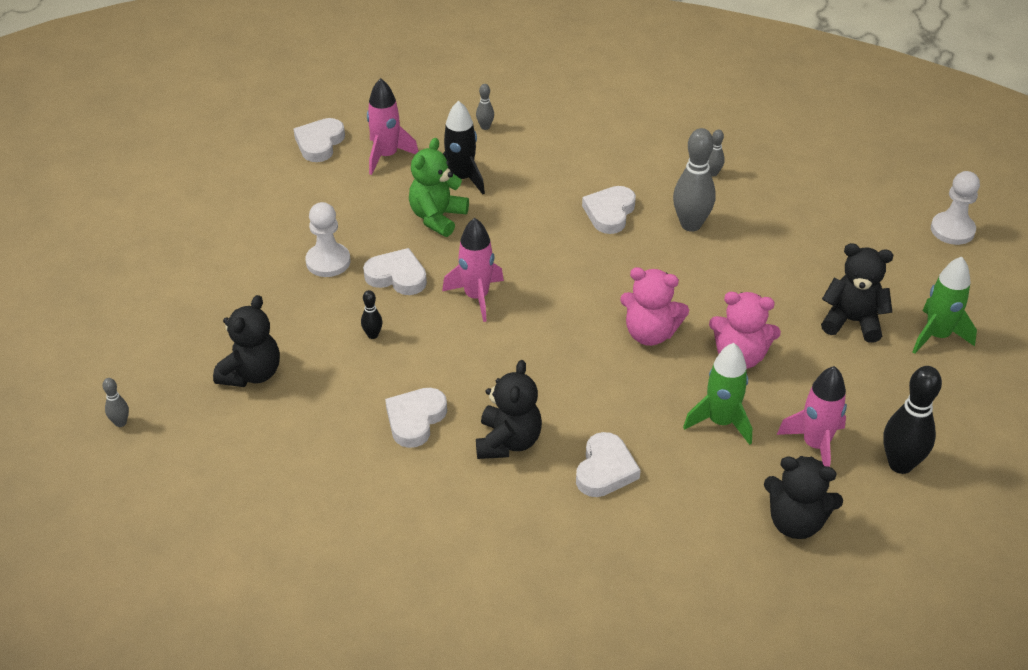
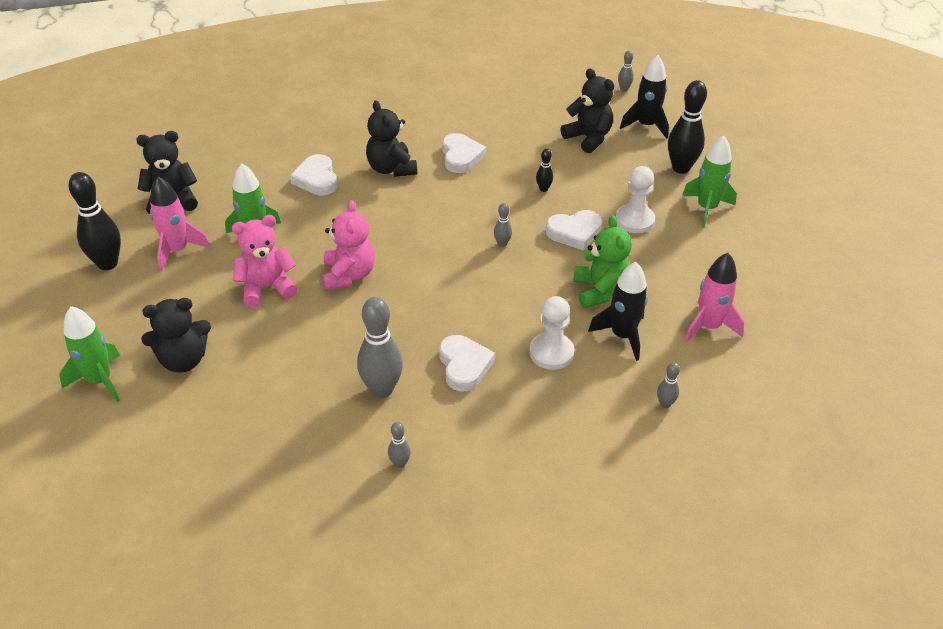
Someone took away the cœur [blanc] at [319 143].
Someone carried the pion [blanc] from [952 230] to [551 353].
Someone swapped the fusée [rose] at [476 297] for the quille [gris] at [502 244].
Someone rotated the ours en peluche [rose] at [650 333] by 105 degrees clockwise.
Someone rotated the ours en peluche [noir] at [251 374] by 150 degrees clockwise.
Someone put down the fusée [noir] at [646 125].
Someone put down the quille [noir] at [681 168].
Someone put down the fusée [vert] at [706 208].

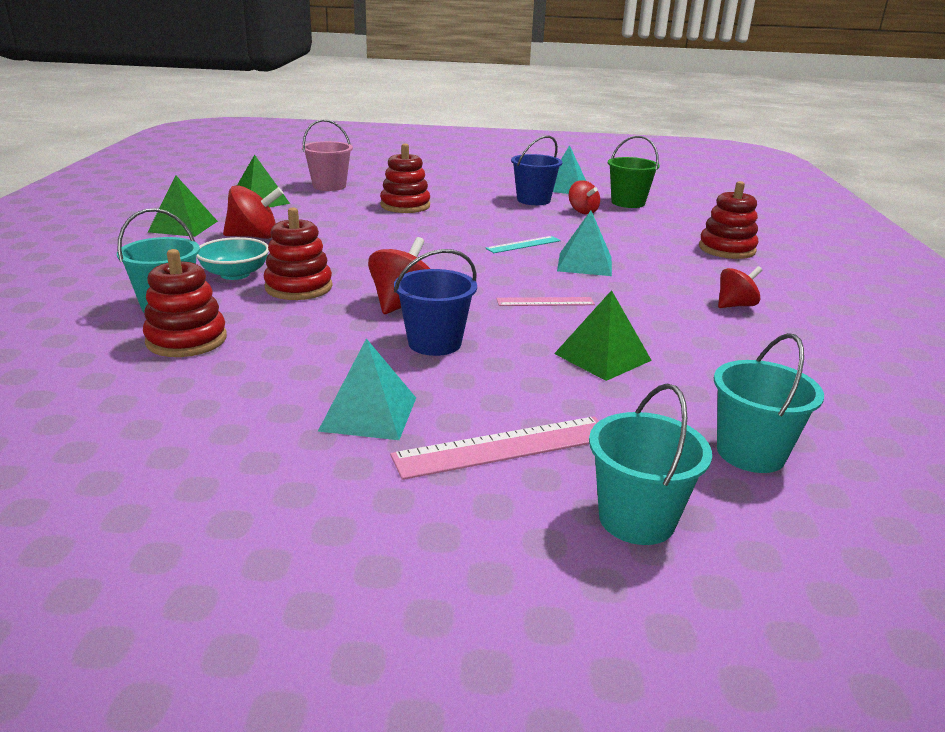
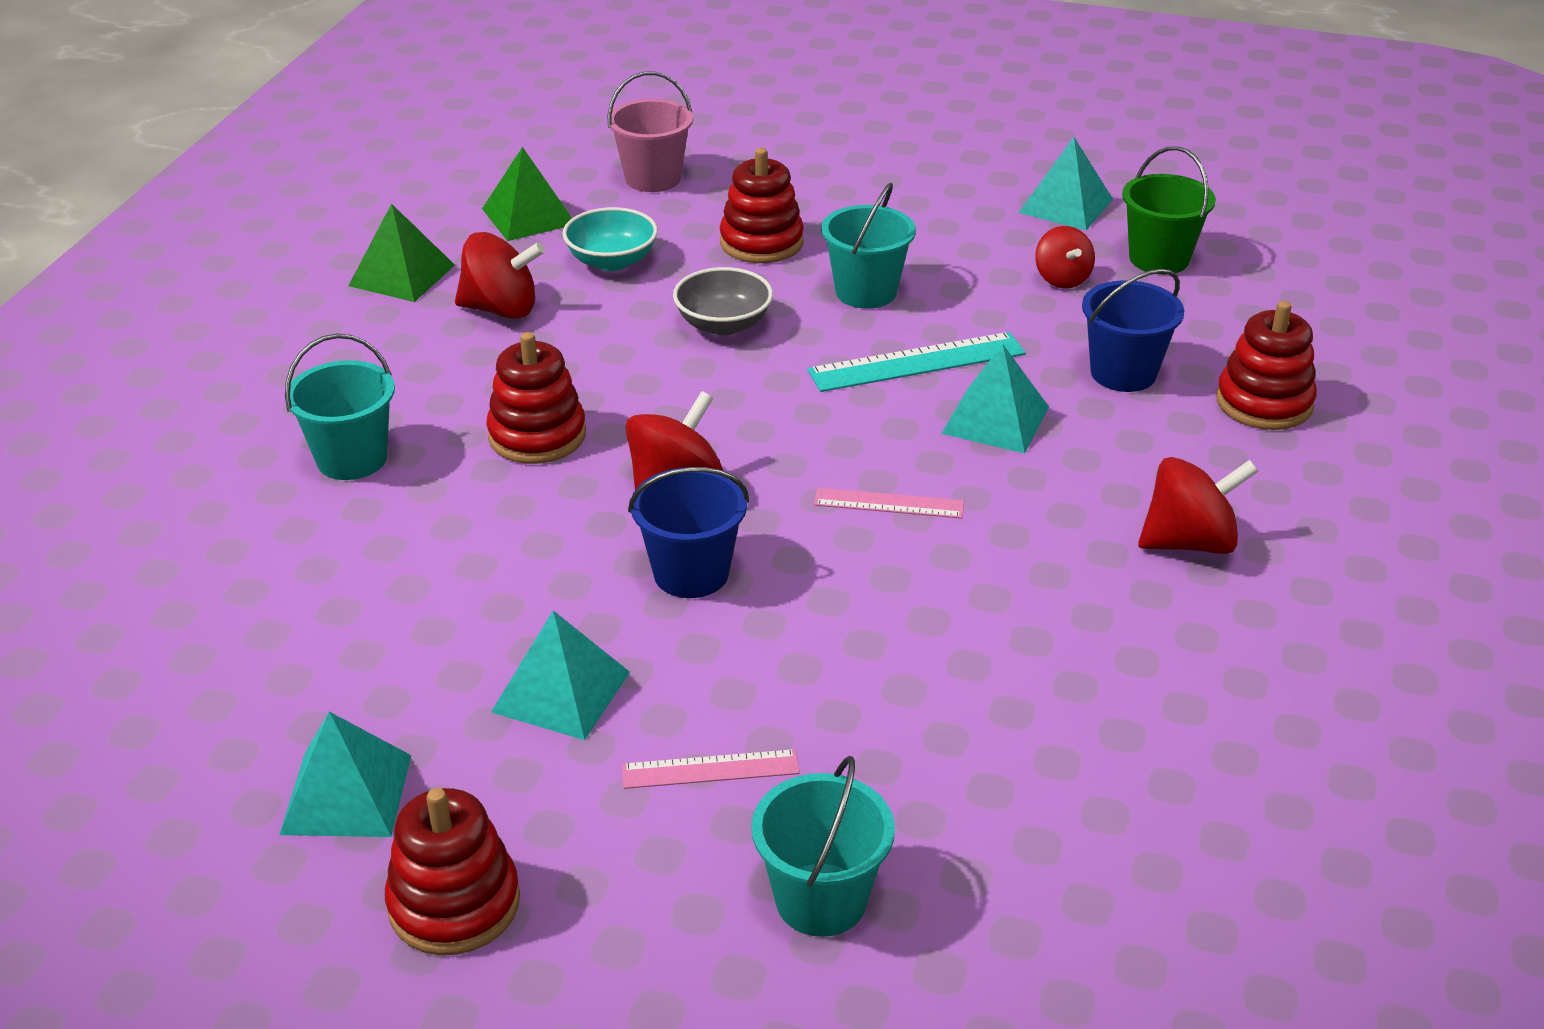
Someone carried the seau [bleu] from [533 200] to [1123 373].
Someone scaled the règle [turquoise] at [523 244] by 1.64.
Someone carried the bol [turquoise] from [235 274] to [612 261].
Someone carried the jouet à empiler [rouge] from [186 340] to [454 903].
Someone scaled the toupie [rouge] at [735 305] by 1.50.
Someone took away the pyramide [vert] at [602 357].
Someone carried the seau [turquoise] from [750 453] to [866 292].
Someone scaled the règle [rose] at [504 447] by 0.61.
Someone put down the bol [gris] at [723 324].
Someone put down the pyramide [turquoise] at [347 794].

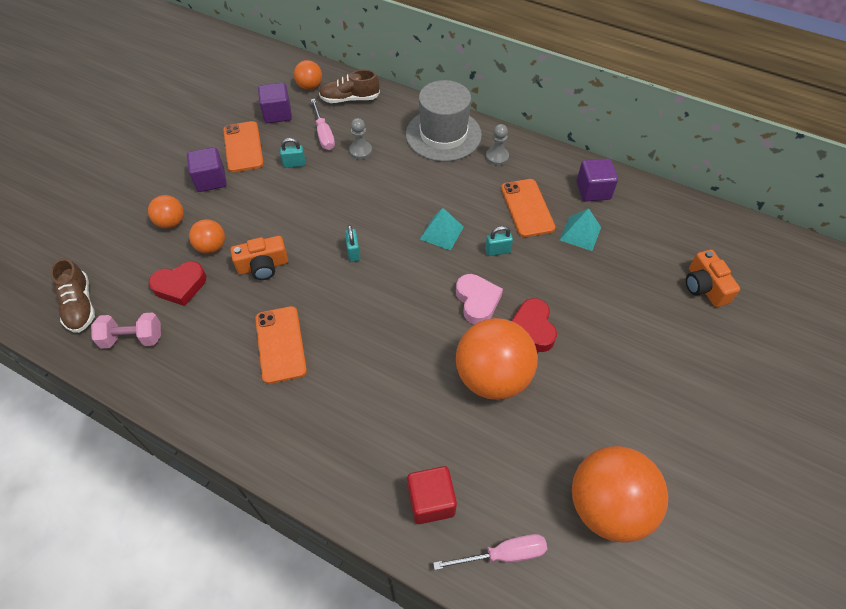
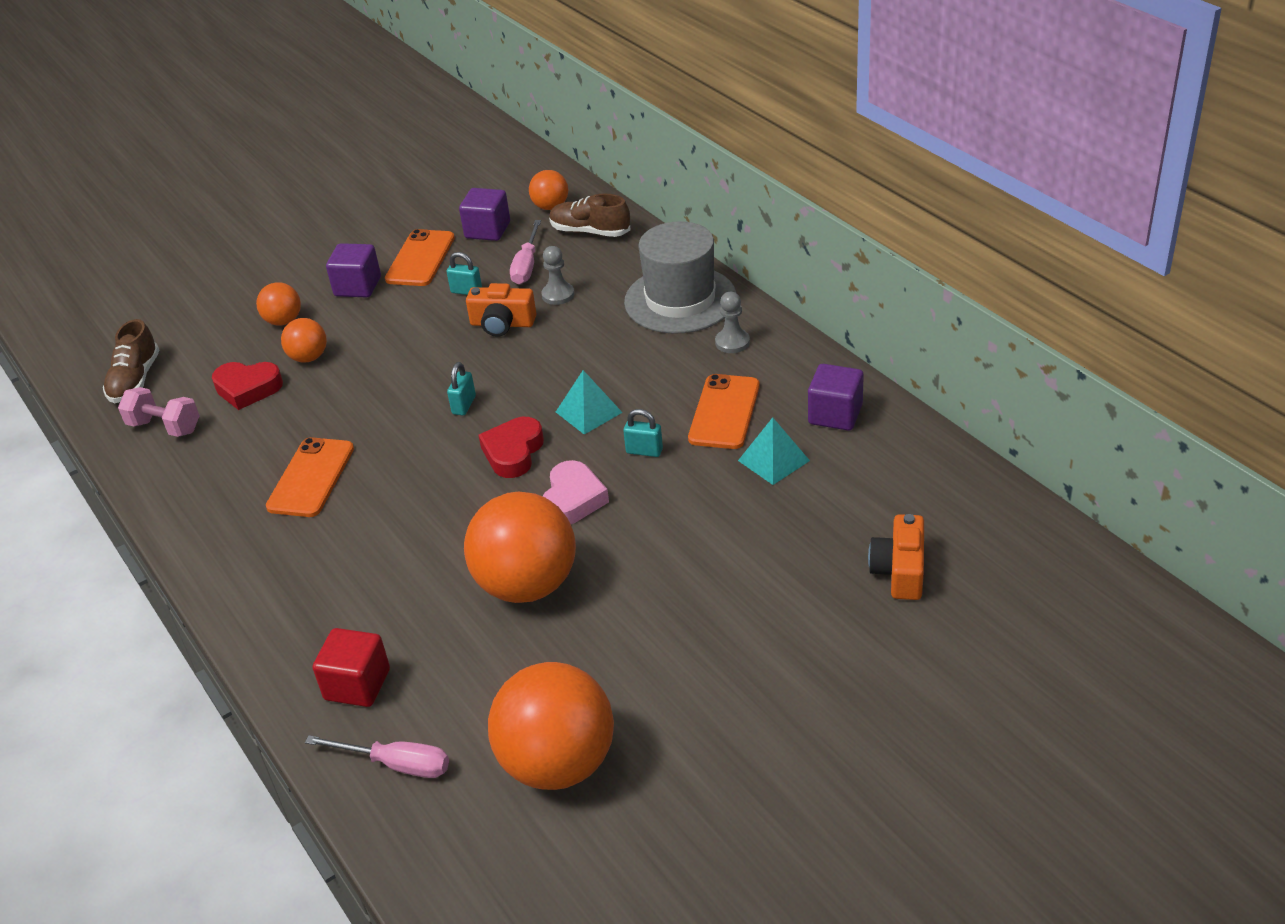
Someone carried the appareil photo [orange] from [263 266] to [502 324].
Someone carried the cœur [rouge] from [532 328] to [513 452].

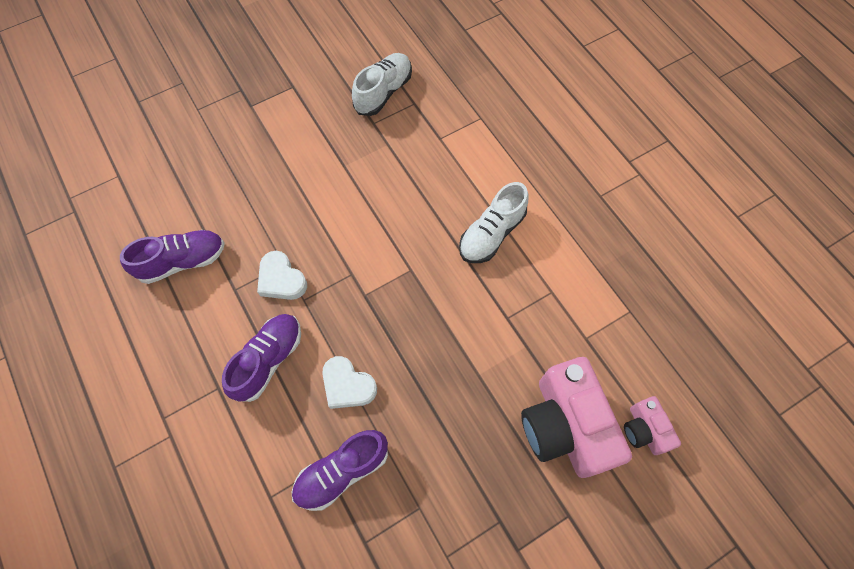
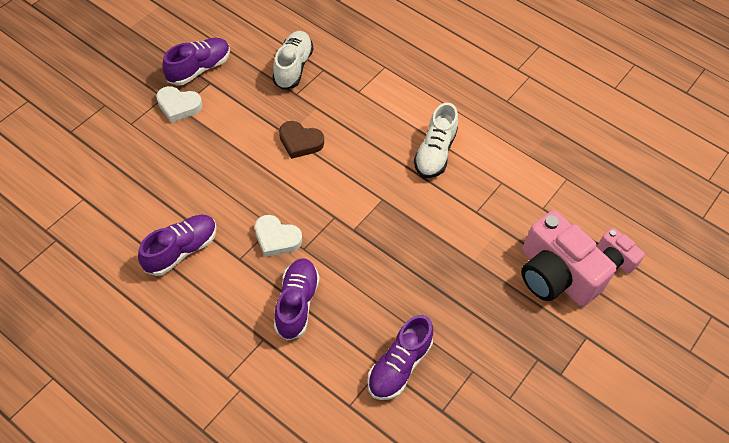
Someone carried the cœur [blanc] from [347 385] to [178 106].
Someone put down the chaussure [violet] at [199 69].
Someone put down the cœur [marron] at [300 142].

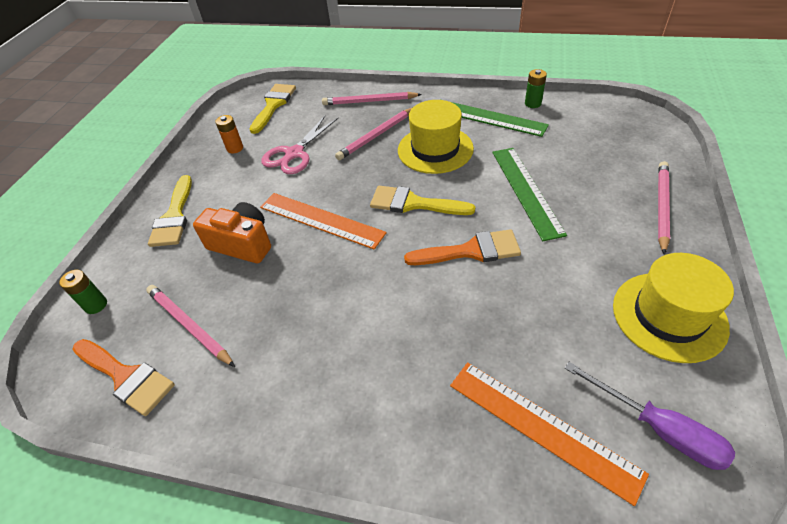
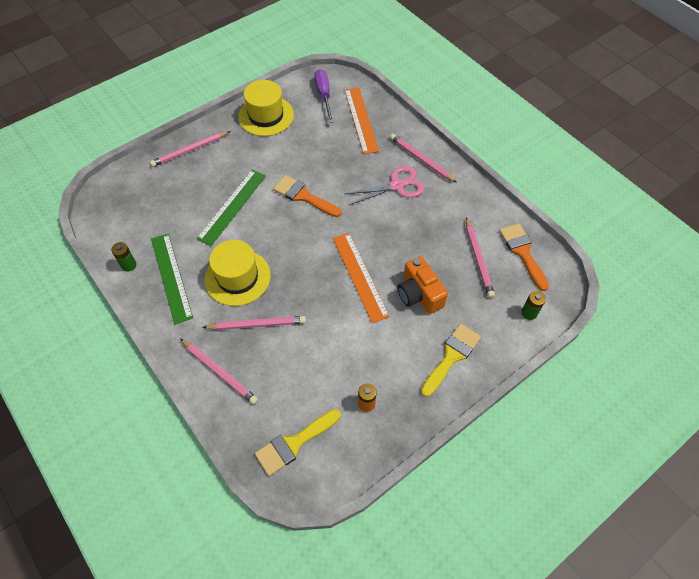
Someone carried the ciseaux [rose] from [294 154] to [397 186].
Someone took away the pinceau [jaune] at [414 203].
Someone put down the crayon [rose] at [421 159].

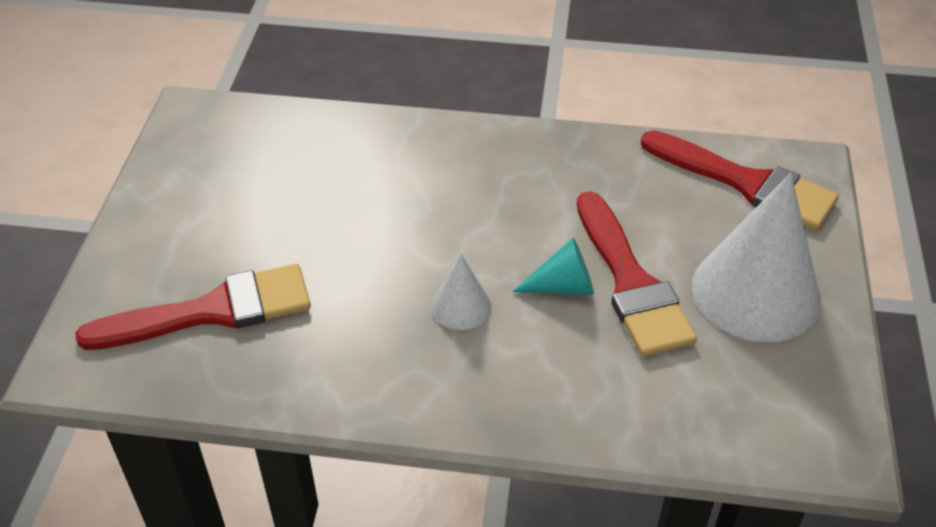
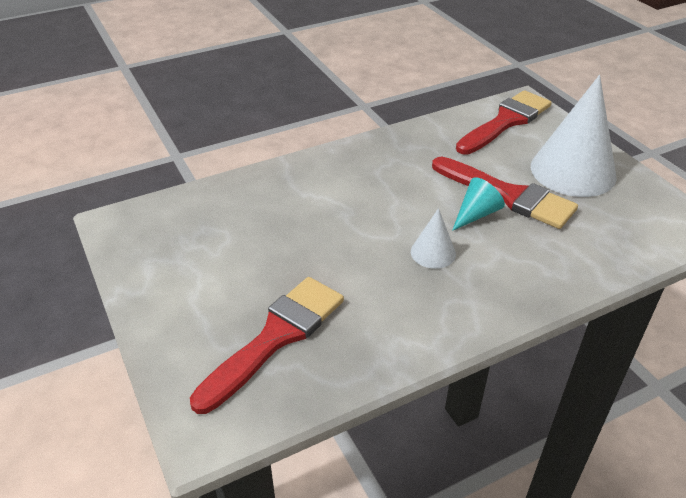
Someone rotated the pinceau [rouge] at [746 183] by 45 degrees counterclockwise.

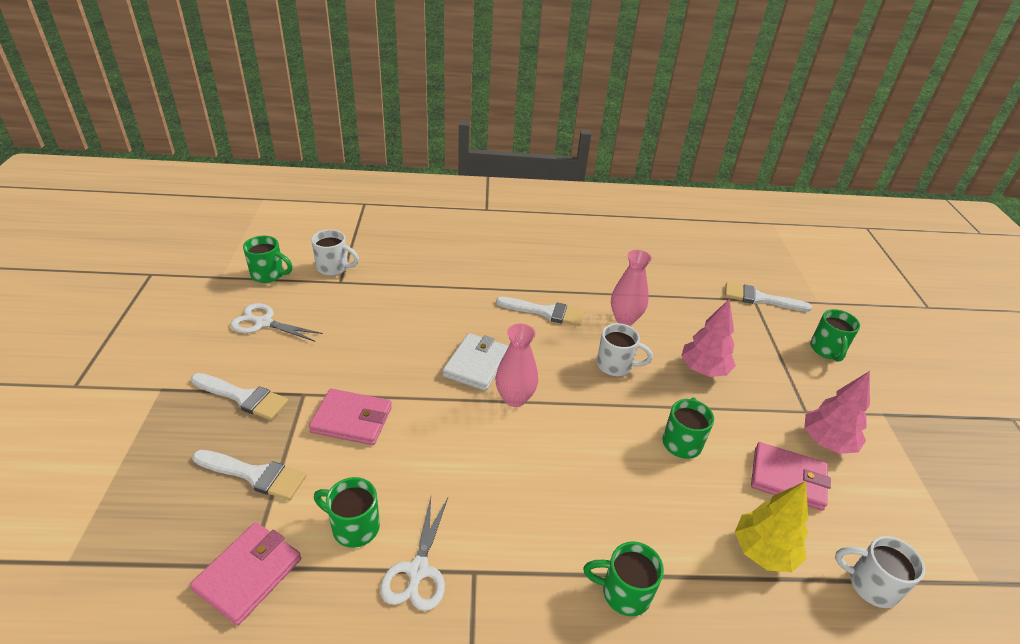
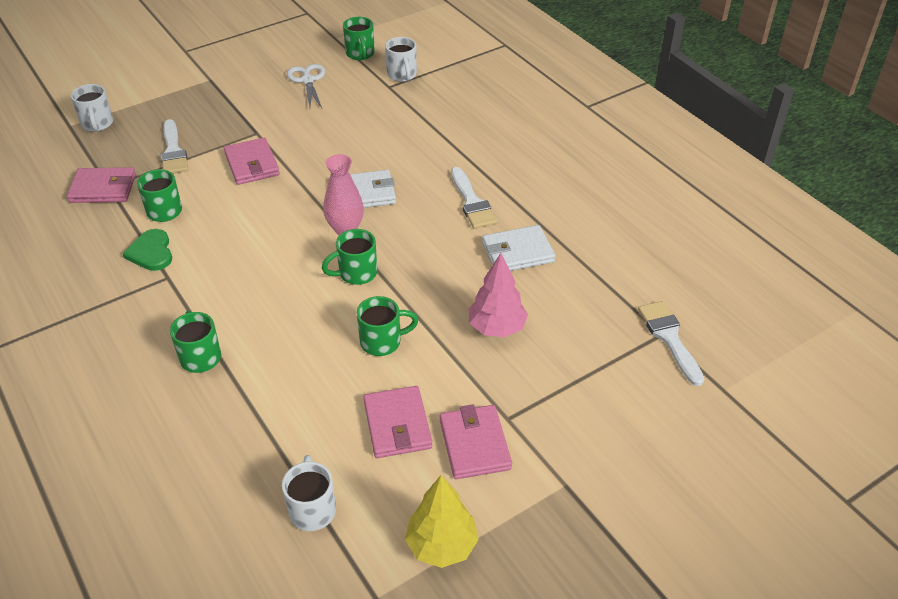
Someone swapped the vase [rose] at [625 319] for the portefeuille [blanc] at [517 252].
Someone carried the tasse [vert] from [827 350] to [356 273].
Someone carried the tasse [blanc] from [616 365] to [97 124].
Someone swapped the arbre [rose] at [827 442] for the portefeuille [rose] at [475 444].
Someone took away the pinceau [blanc] at [243 397].
Someone carried the arbre [jaune] from [763 551] to [441 545].
Someone swapped the ciseaux [blanc] at [418 570] for the cœur [vert] at [151 252].

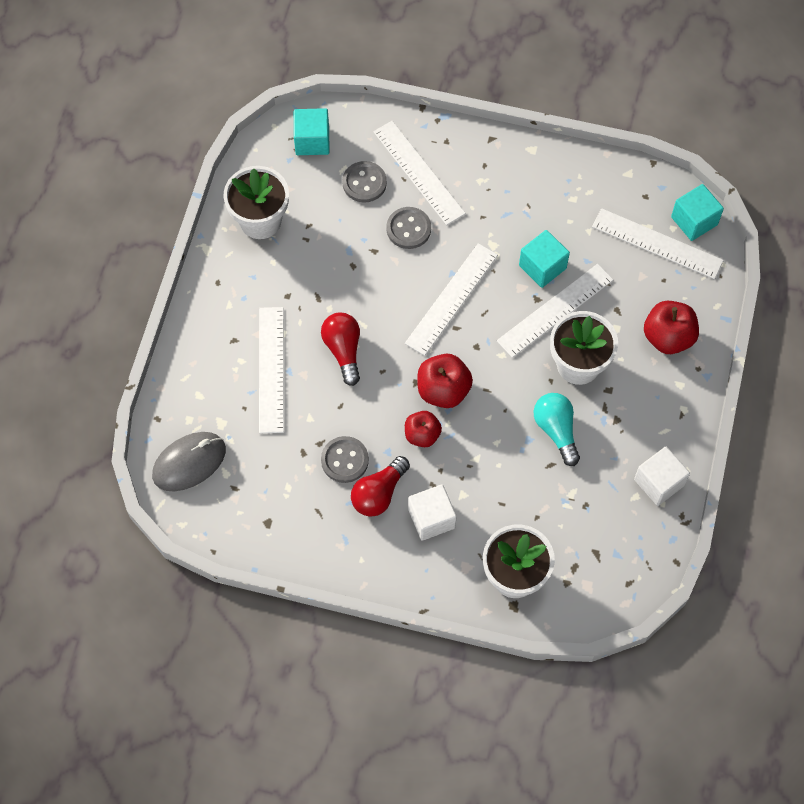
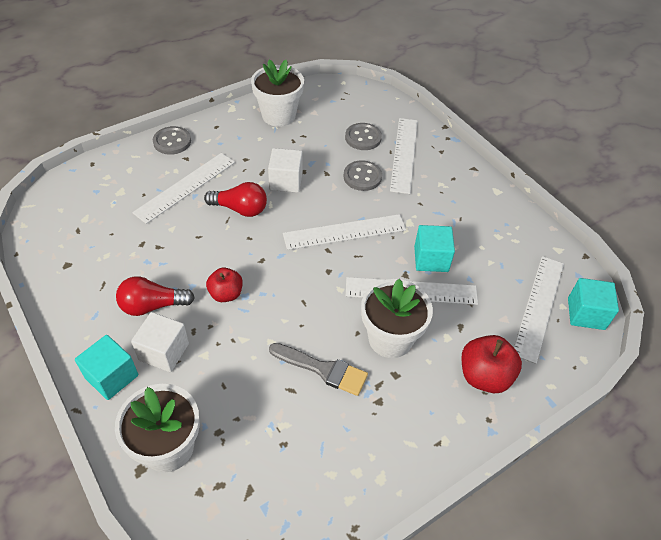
Someone carried the cube [turquoise] from [312 141] to [112 376].
Someone rotated the règle [blanc] at [657 243] by 45 degrees clockwise.
Someone rotated the ampoule [rouge] at [343 350] by 75 degrees clockwise.
Someone took away the pomme [rouge] at [443 390].
Someone swapped the ampoule [turquoise] at [556 430] for the pinceau [gris] at [323 369].
Someone took away the souris [gris] at [189 462].
Someone carried the bouton [gris] from [344 460] to [172 142].
Someone carried the cube [blanc] from [659 482] to [286 181].

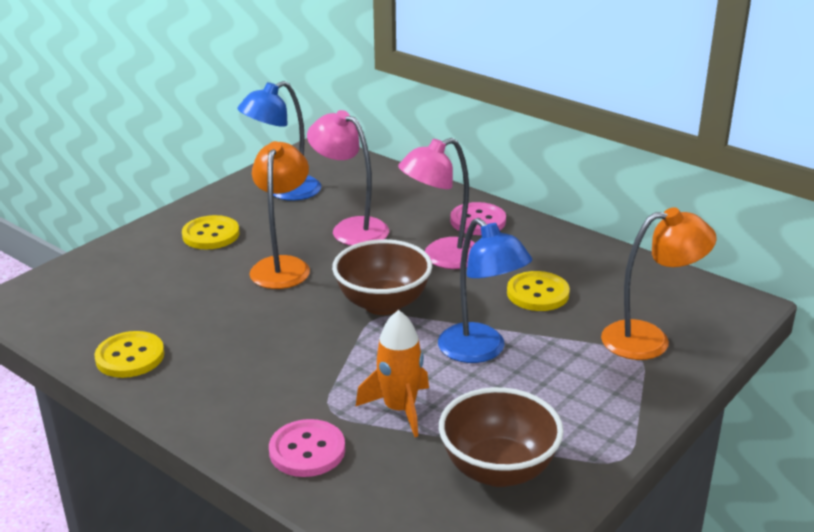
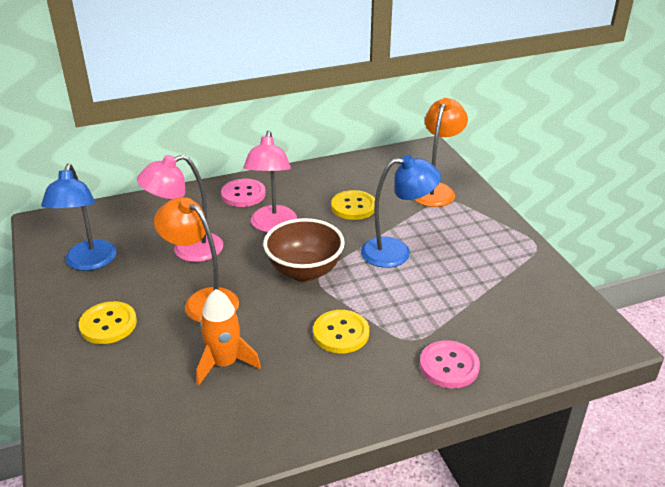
Someone carried the fusée [orange] from [400 409] to [224 363].
Someone carried the bouton [jaune] from [130 357] to [341 333].
Someone took away the bol [marron] at [498 470].

